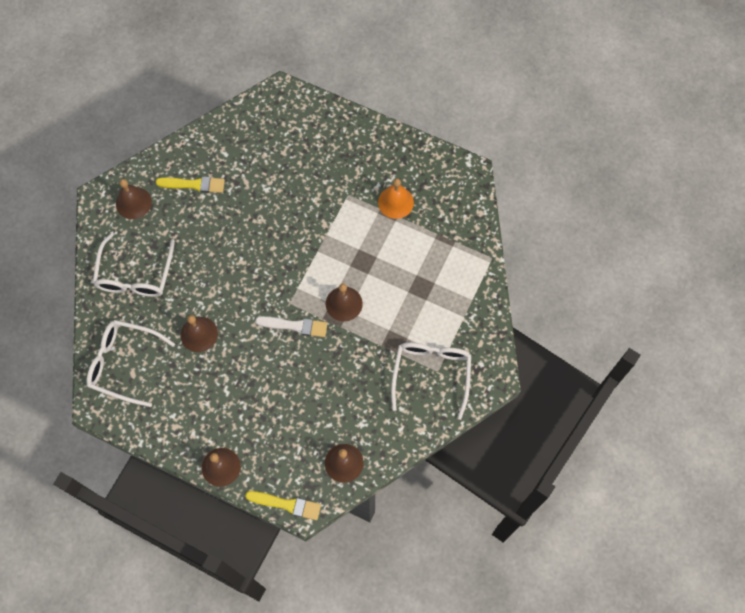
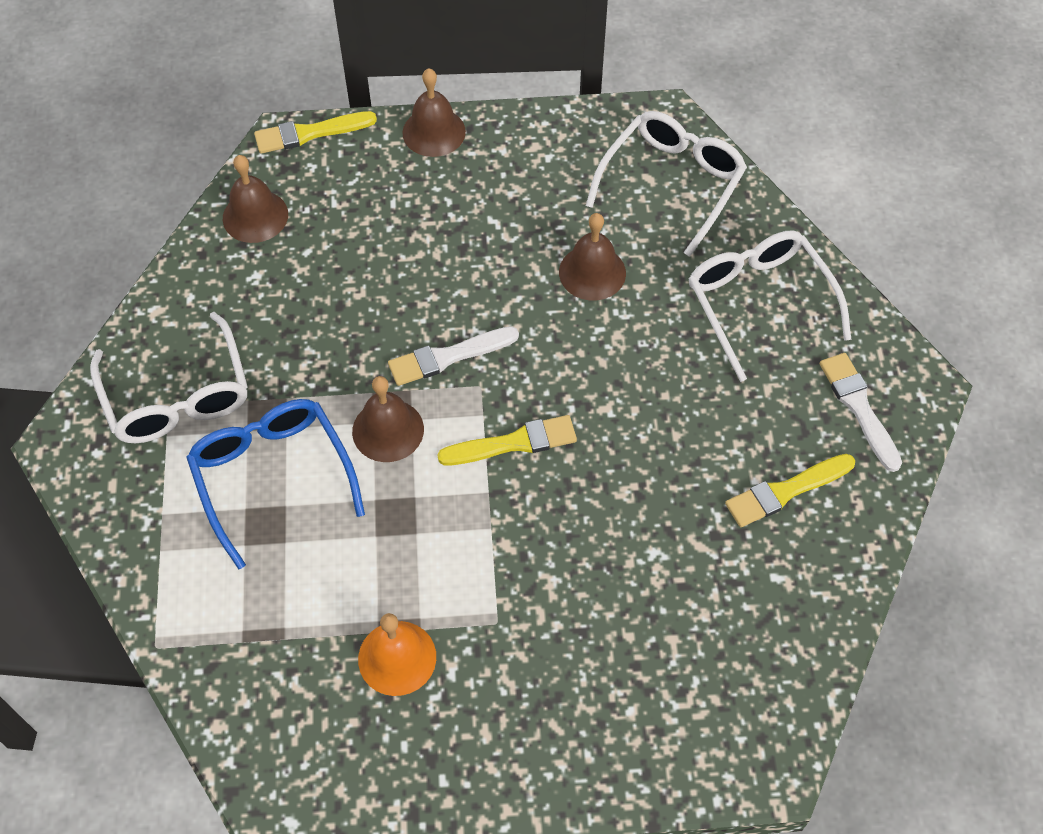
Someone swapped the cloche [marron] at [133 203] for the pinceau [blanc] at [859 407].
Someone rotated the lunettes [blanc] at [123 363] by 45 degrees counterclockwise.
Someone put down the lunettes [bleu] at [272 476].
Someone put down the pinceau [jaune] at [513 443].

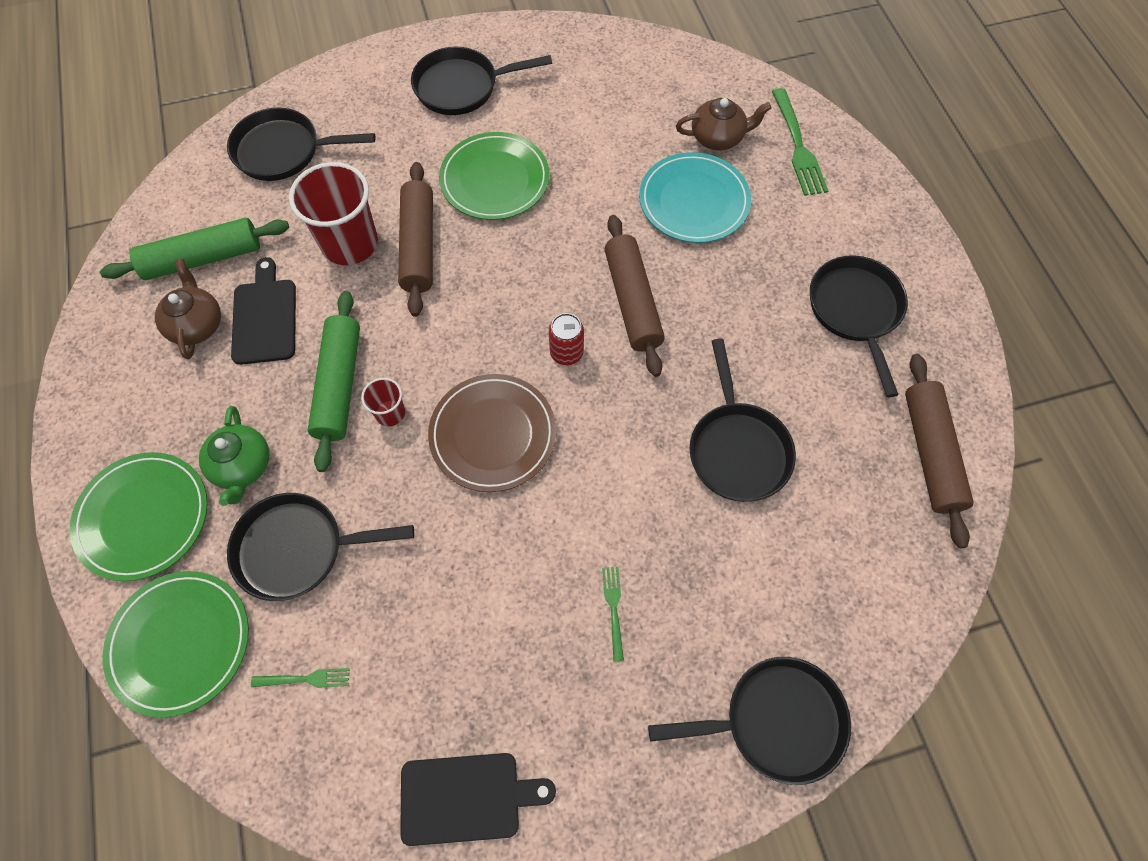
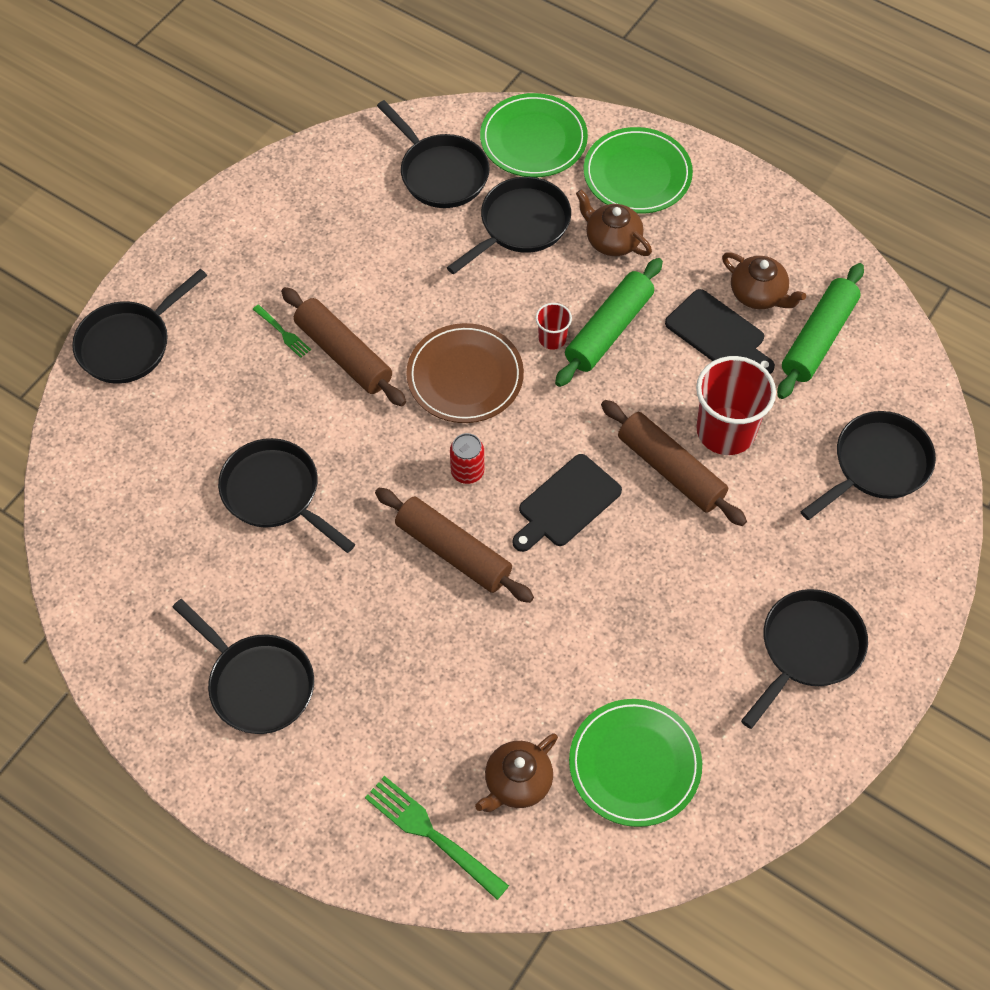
Someone carried the assiette [vert] from [495 180] to [634 764].
Someone took away the assiette [turquoise] at [694 201].
Someone rotated the rouleau à pâtisserie [vert] at [339 385] by 75 degrees clockwise.
Someone carried the rouleau à pâtisserie [marron] from [930 453] to [343 354].
Someone repainted the théière [vert] at [242 466], which became the théière [marron] at [612 240].
Someone swapped the fourchette [vert] at [305 679] for the poêle [noir] at [440 173].
Someone carried the planche à découper [noir] from [466 797] to [566 504].

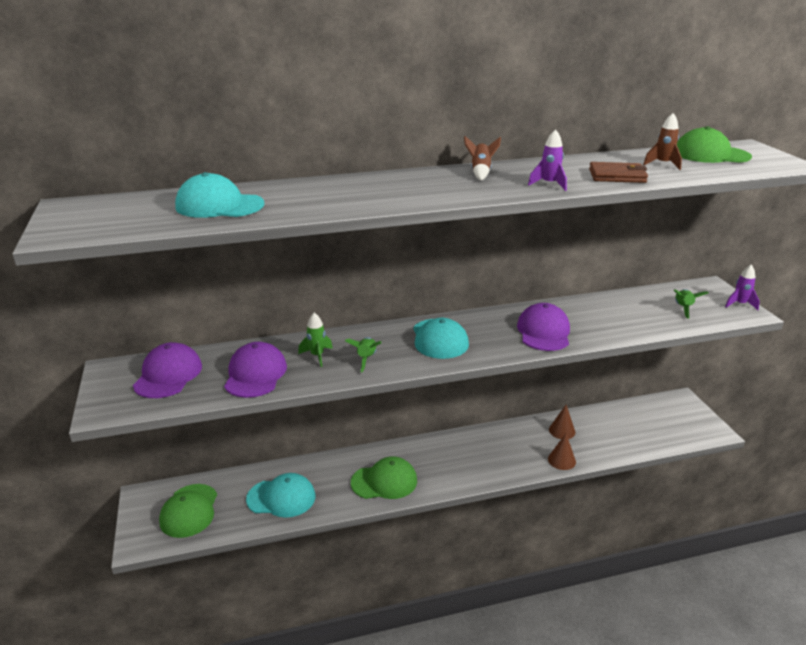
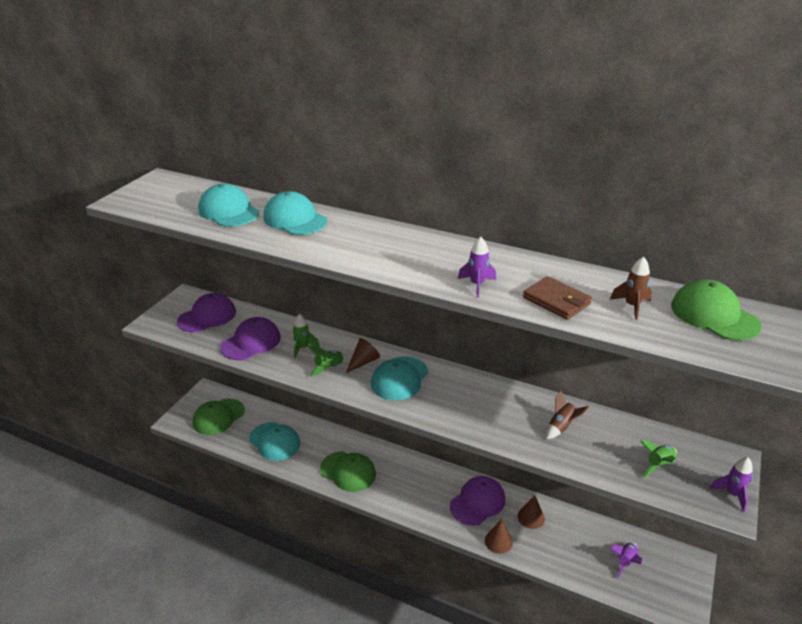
Someone carried the fusée [marron] from [480 172] to [562 427].
Someone carried the casquette [violet] from [543 332] to [477 502].
Someone put down the casquette [turquoise] at [295 219].
Someone put down the cône [marron] at [363 362].
Someone put down the fusée [violet] at [625 562].

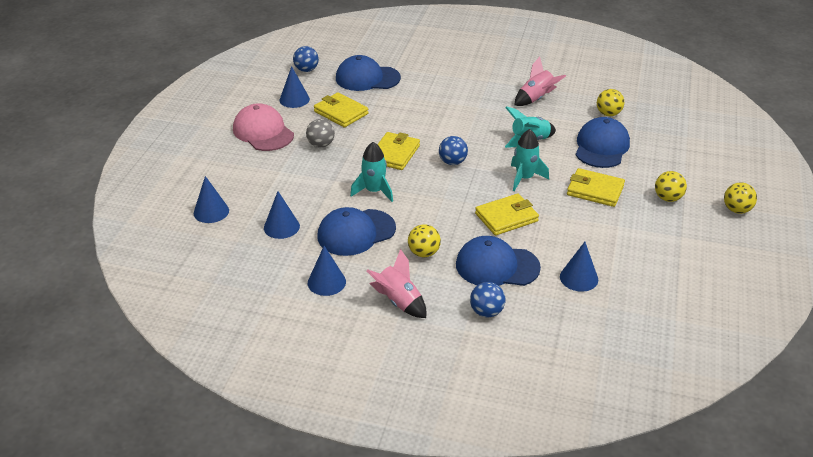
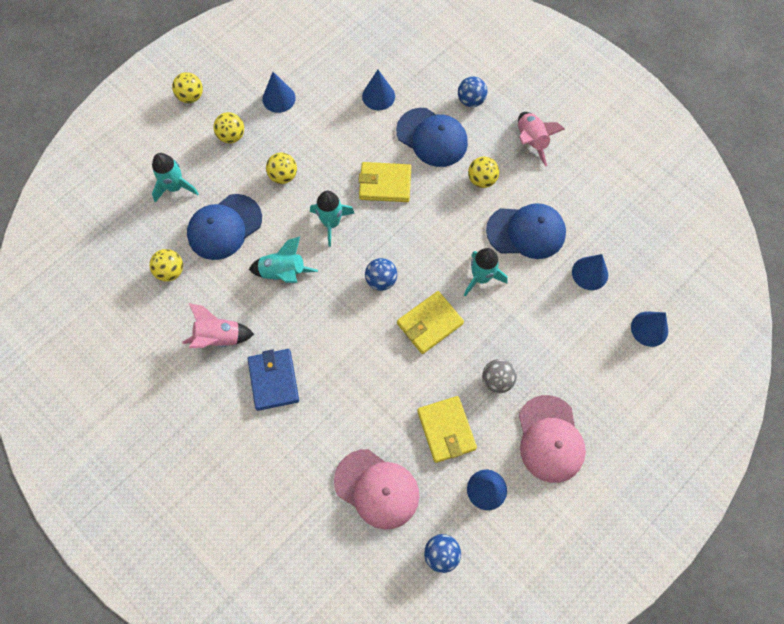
Someone repainted the casquette [bleu] at [367 78], which became the casquette [rose] at [377 489].
Someone swapped the portefeuille [jaune] at [595 190] for the balle [jaune] at [283 176].
Someone carried the cône [bleu] from [326 282] to [279 98].
Someone put down the fusée [turquoise] at [175 187].
Someone put down the portefeuille [bleu] at [273 380].

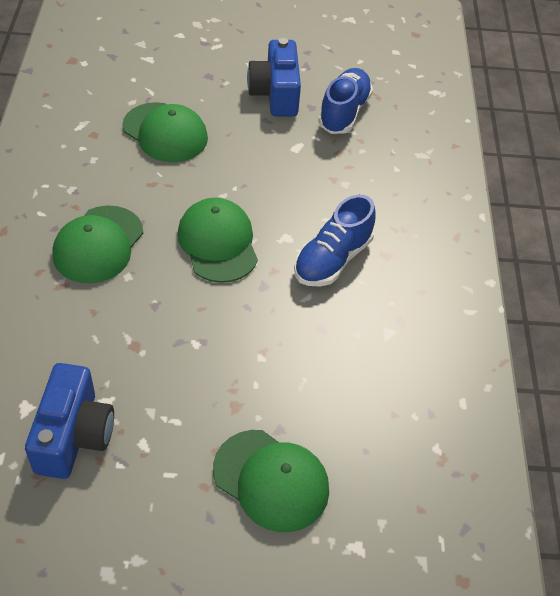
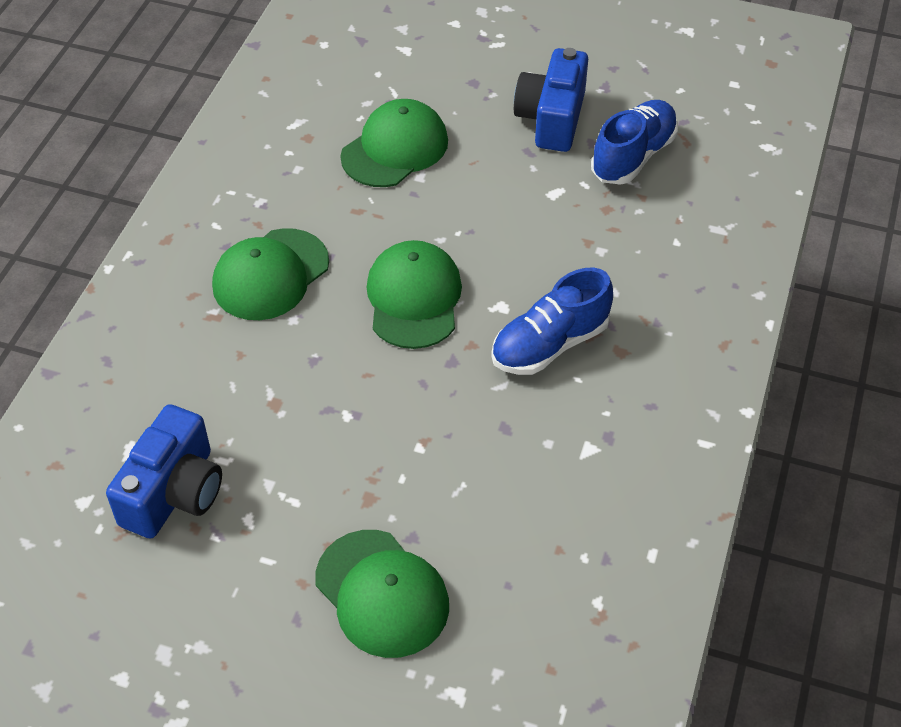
Someone rotated the casquette [vert] at [165 133] by 105 degrees counterclockwise.

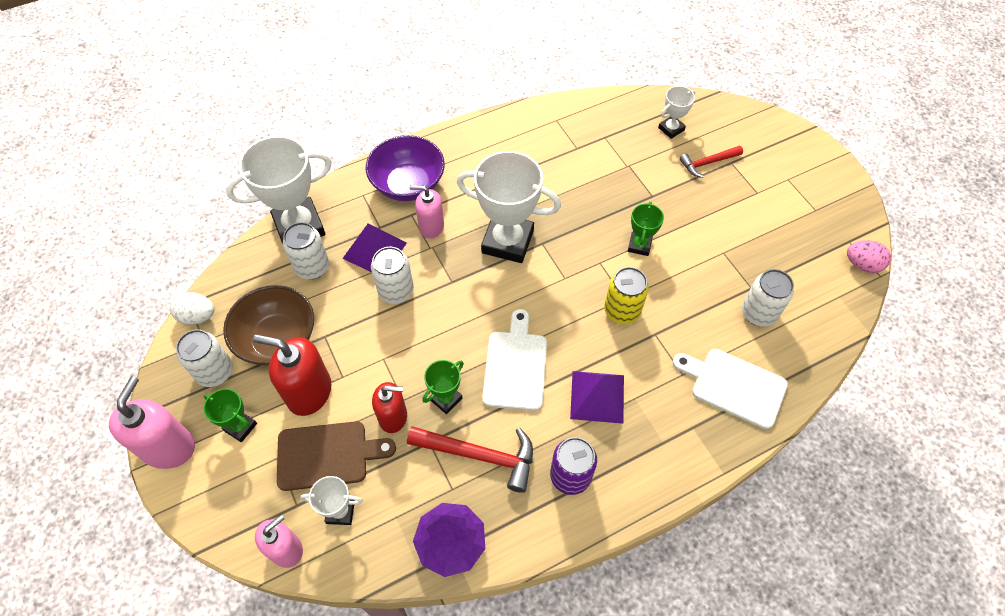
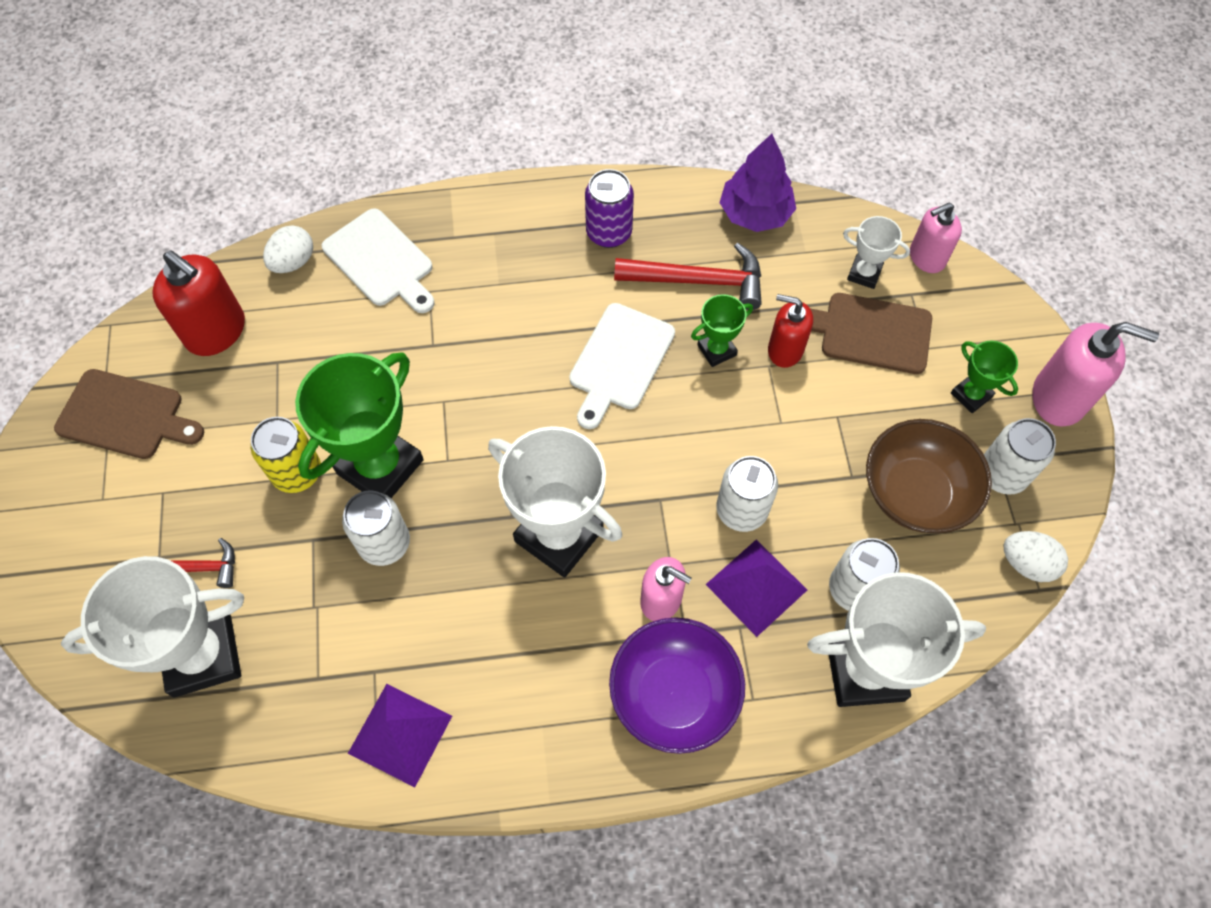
Someone scaled the trophée [blanc] at [671 129] by 2.04.
Someone scaled the trophée [vert] at [639 245] by 2.04.
Someone took away the œuf [rose] at [862 264].
Someone carried the canette [jaune] from [622 311] to [297 472].
Someone carried the canette [blanc] from [758 313] to [384 543].
Someone carried the distributeur de savon [rouge] from [309 392] to [216 331].
Someone carried the pyramide [violet] from [597 396] to [400 734].
Someone rotated the distributeur de savon [rose] at [169 447] by 105 degrees counterclockwise.
Someone rotated the marteau [rouge] at [479 455] by 150 degrees clockwise.
Someone put down the œuf [blanc] at [293 262].
Someone put down the planche à découper [marron] at [125 416].

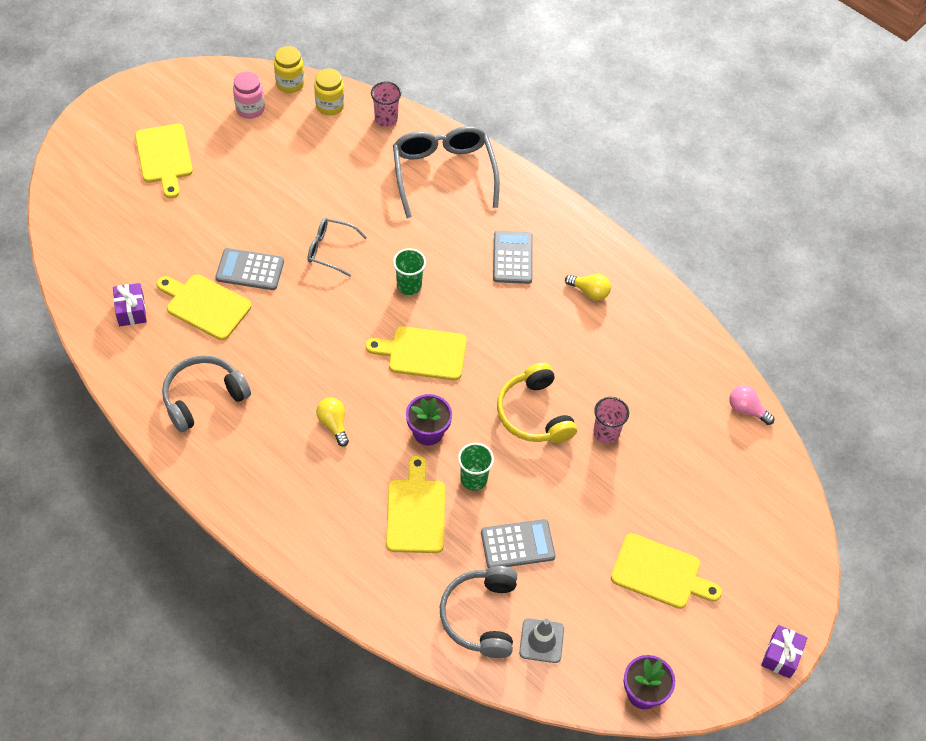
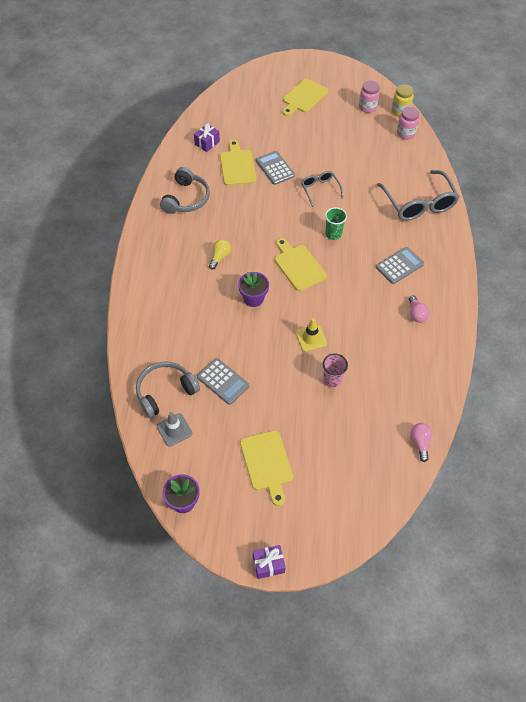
Someone repainted the bocal [jaune] at [330 106], which became the bocal [rose] at [405 133].
Someone took away the gobelet [rose] at [386 119].
Someone rotated the lunettes [gris] at [443 174] by 120 degrees clockwise.
Someone repainted the ampoule [jaune] at [589 292], which became the ampoule [rose] at [416 314].
Someone rotated the casque audio [gris] at [203 397] by 90 degrees clockwise.
Someone swapped the casque audio [jaune] at [534 414] for the cône de chantier [jaune] at [311 338].
Someone took away the gobelet [vert] at [473 479].
Someone took away the planche à découper [jaune] at [416 511].

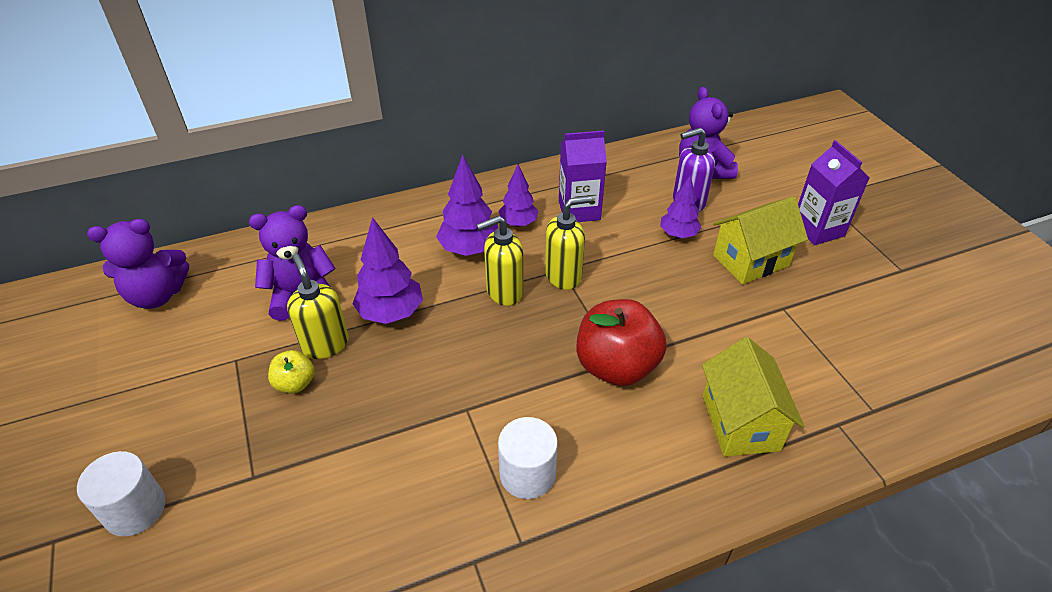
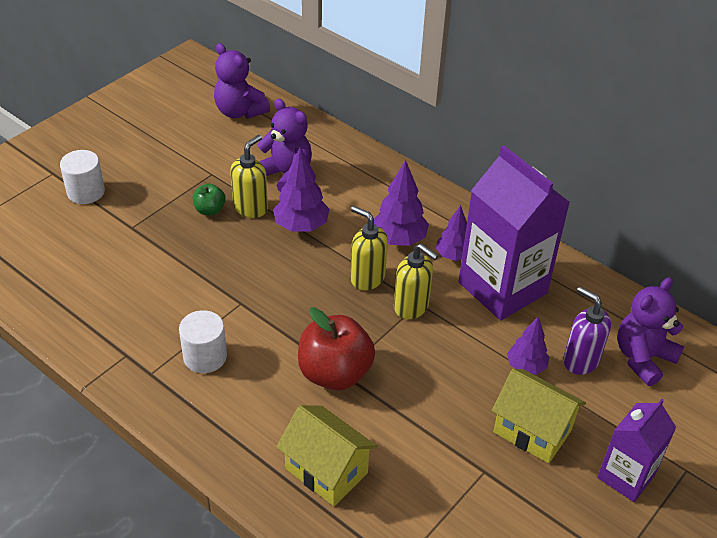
Someone scaled the brique de lait [violet] at [579 210] by 1.76.
Someone rotated the maison [jaune] at [740 422] by 75 degrees clockwise.
Someone repainted the pomme [jaune] at [295 383], which became the pomme [vert] at [210 210].

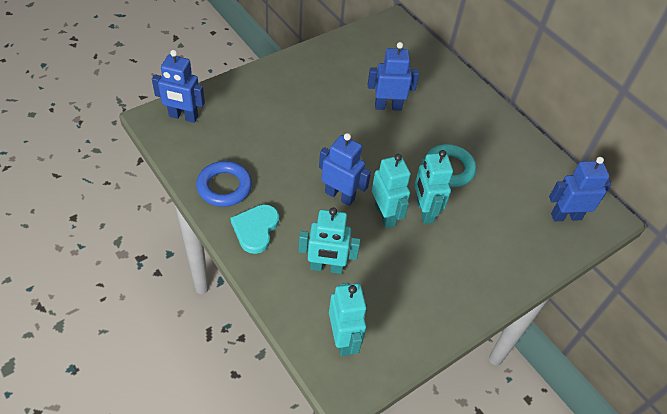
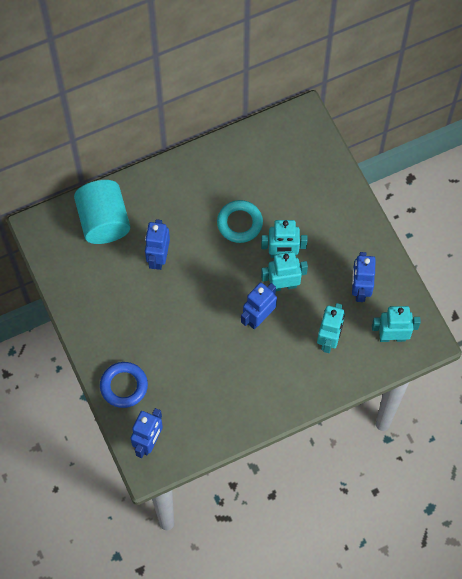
Someone carried the robot [bleu] from [566 216] to [360 290].
Someone carried the anneau [bleu] from [224 187] to [124 386].
Someone took away the cœur [turquoise] at [255 229].
Someone put down the cylindre [turquoise] at [104 221].

